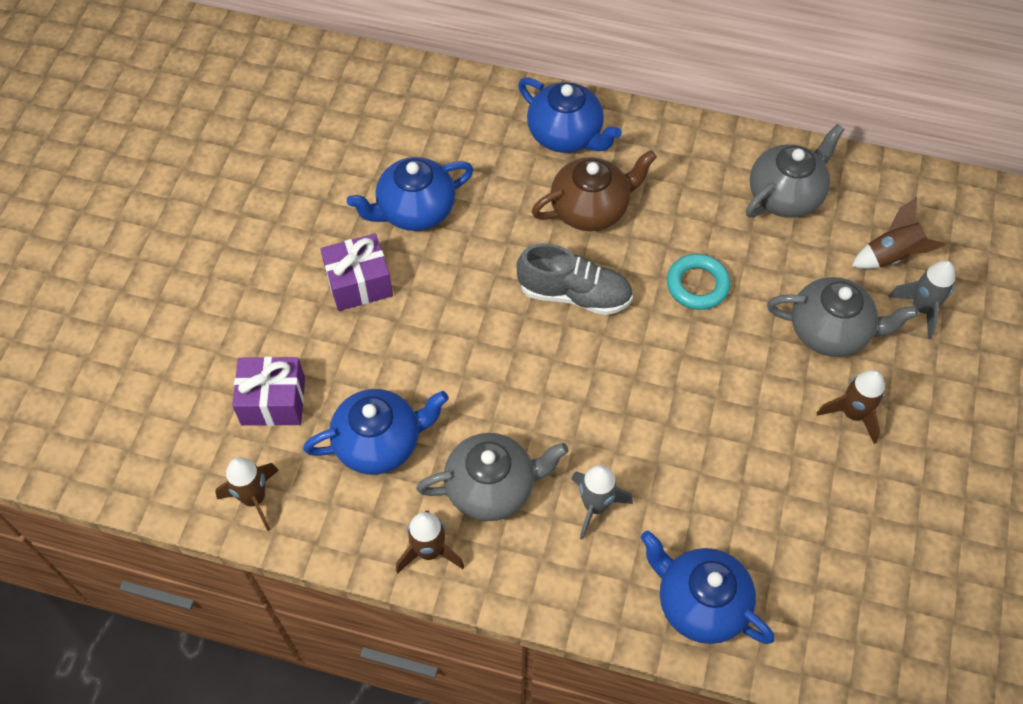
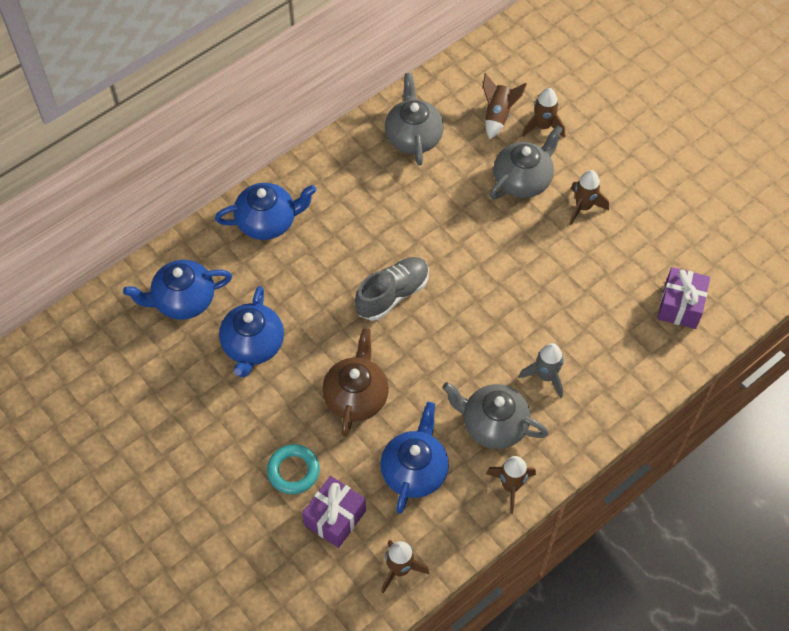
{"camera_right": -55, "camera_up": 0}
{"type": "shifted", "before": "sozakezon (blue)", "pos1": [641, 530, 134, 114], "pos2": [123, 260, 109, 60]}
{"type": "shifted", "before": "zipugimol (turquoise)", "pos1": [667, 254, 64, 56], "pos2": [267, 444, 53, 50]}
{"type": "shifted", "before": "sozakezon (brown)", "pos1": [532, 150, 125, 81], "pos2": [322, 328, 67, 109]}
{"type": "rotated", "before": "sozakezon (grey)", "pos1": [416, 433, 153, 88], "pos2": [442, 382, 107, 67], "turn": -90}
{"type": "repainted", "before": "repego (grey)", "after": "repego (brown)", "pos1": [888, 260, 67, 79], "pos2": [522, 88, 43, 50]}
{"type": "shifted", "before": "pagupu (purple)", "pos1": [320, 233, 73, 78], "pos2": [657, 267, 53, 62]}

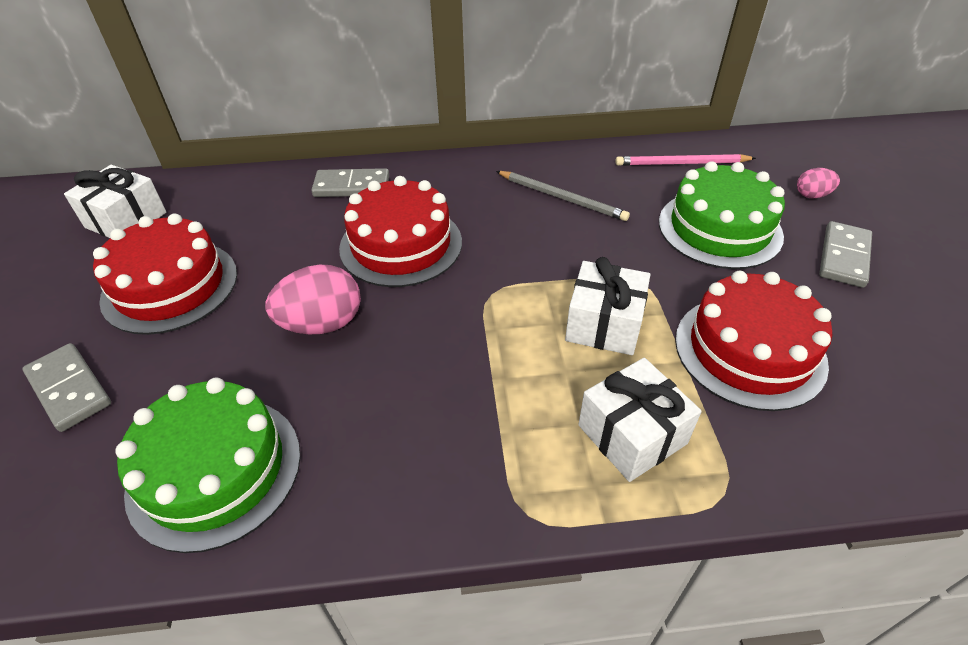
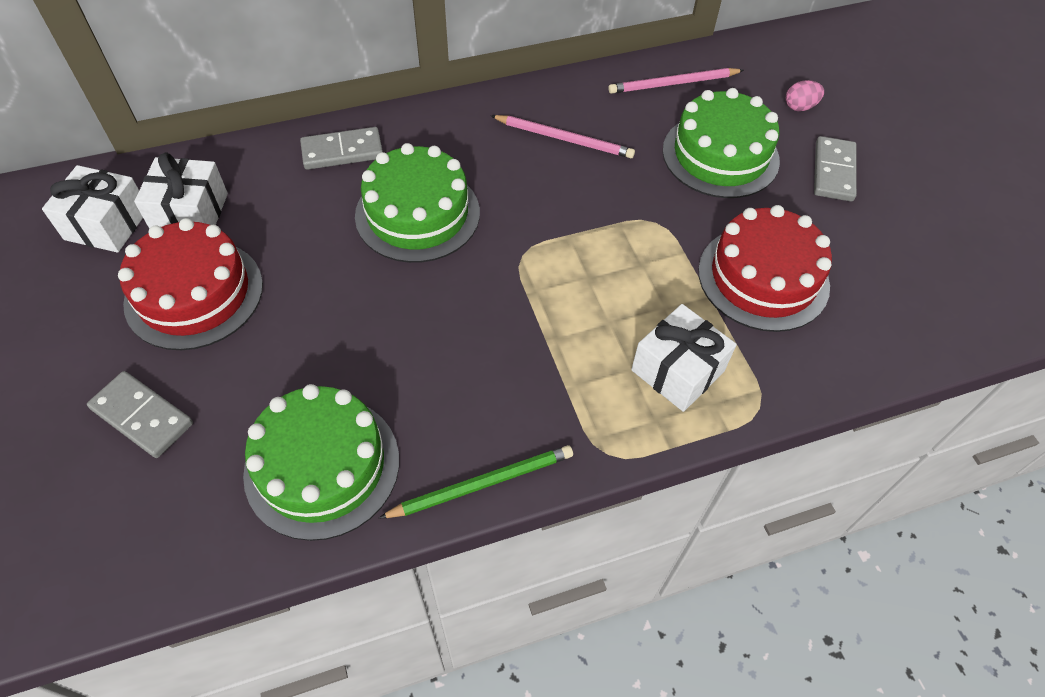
{"camera_right": -15, "camera_up": 10}
{"type": "shifted", "before": "pagupu (white)", "pos1": [565, 257, 85, 98], "pos2": [134, 152, 94, 77]}
{"type": "repainted", "before": "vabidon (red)", "after": "vabidon (green)", "pos1": [339, 176, 123, 111], "pos2": [355, 143, 125, 120]}
{"type": "new", "after": "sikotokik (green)", "pos2": [379, 445, 194, 73]}
{"type": "repainted", "before": "sikotokik (grey)", "after": "sikotokik (pink)", "pos1": [496, 171, 134, 50], "pos2": [491, 115, 144, 43]}
{"type": "gone", "before": "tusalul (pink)", "pos1": [265, 265, 96, 69]}

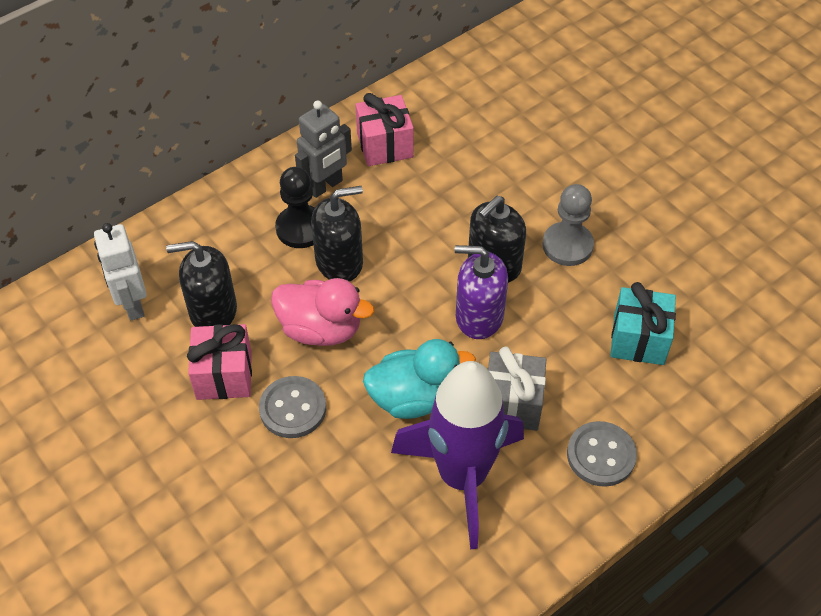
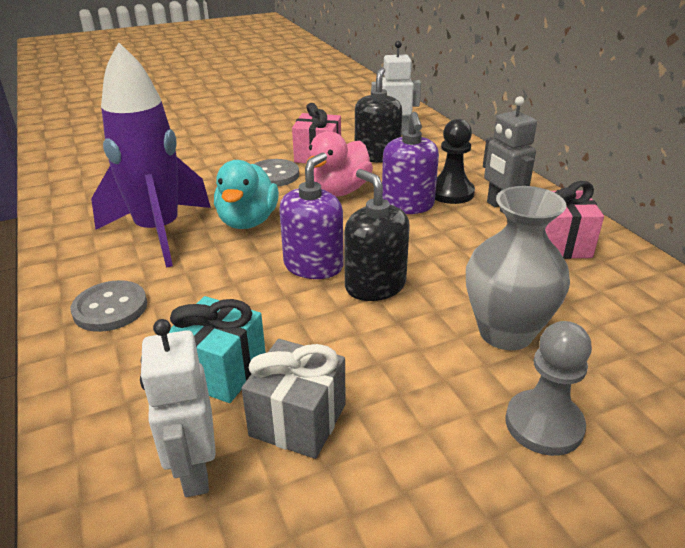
{"camera_right": 105, "camera_up": -20}
{"type": "new", "after": "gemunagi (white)", "pos2": [140, 319, 76, 178]}
{"type": "shifted", "before": "pagupu (grey)", "pos1": [488, 347, 58, 84], "pos2": [241, 339, 105, 120]}
{"type": "repainted", "before": "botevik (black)", "after": "botevik (purple)", "pos1": [311, 186, 52, 96], "pos2": [382, 112, 57, 102]}
{"type": "new", "after": "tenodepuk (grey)", "pos2": [466, 186, 104, 164]}
{"type": "shifted", "before": "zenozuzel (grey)", "pos1": [542, 184, 52, 82], "pos2": [505, 321, 87, 135]}

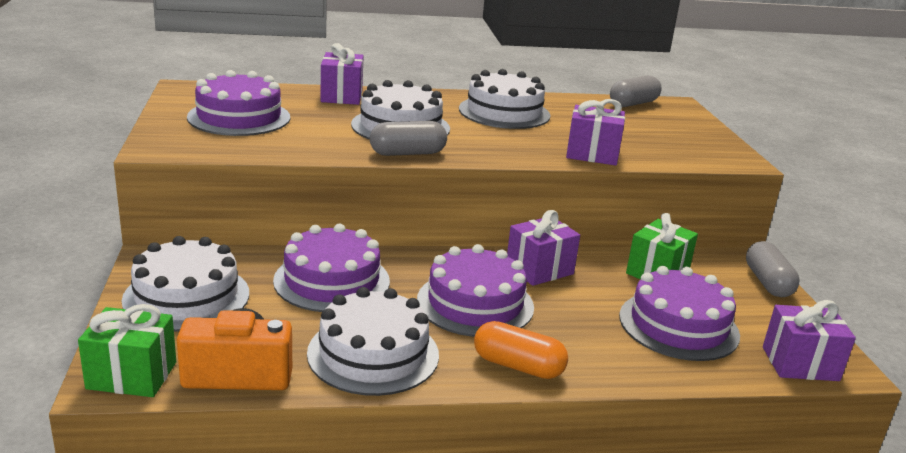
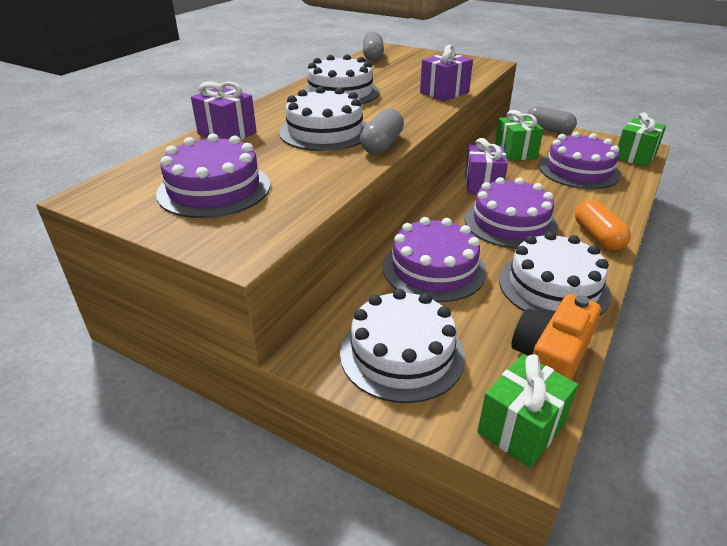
{"camera_right": -50, "camera_up": 10}
{"type": "rotated", "before": "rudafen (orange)", "pos1": [474, 321, 94, 58], "pos2": [575, 200, 56, 51], "turn": -75}
{"type": "repainted", "before": "pagupu (purple)", "after": "pagupu (green)", "pos1": [763, 300, 93, 81], "pos2": [618, 113, 48, 54]}

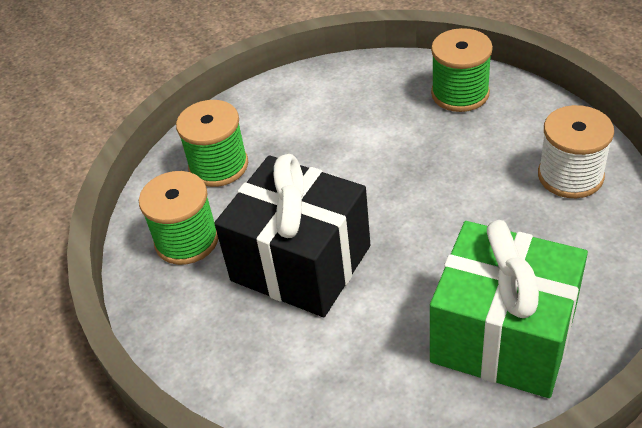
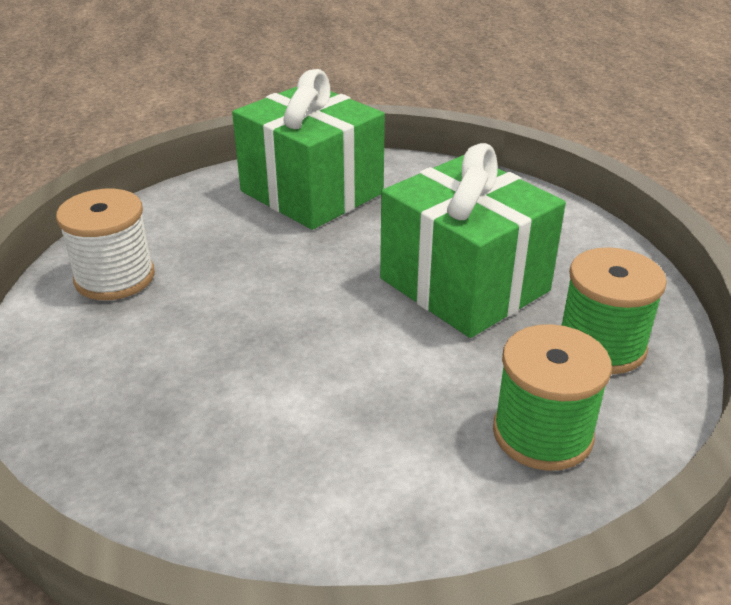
{"camera_right": -165, "camera_up": -10}
{"type": "repainted", "before": "pagupu (black)", "after": "pagupu (green)", "pos1": [214, 154, 156, 163], "pos2": [380, 143, 186, 195]}
{"type": "gone", "before": "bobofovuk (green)", "pos1": [431, 28, 62, 84]}

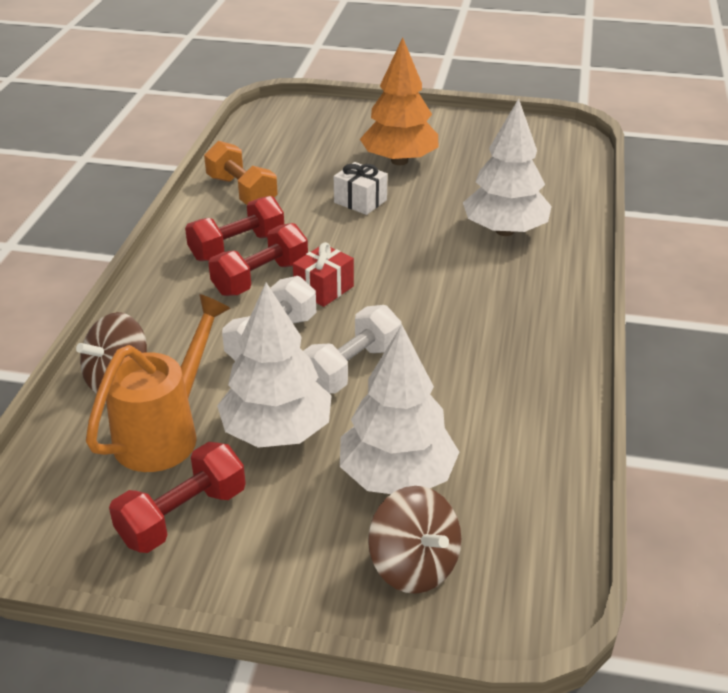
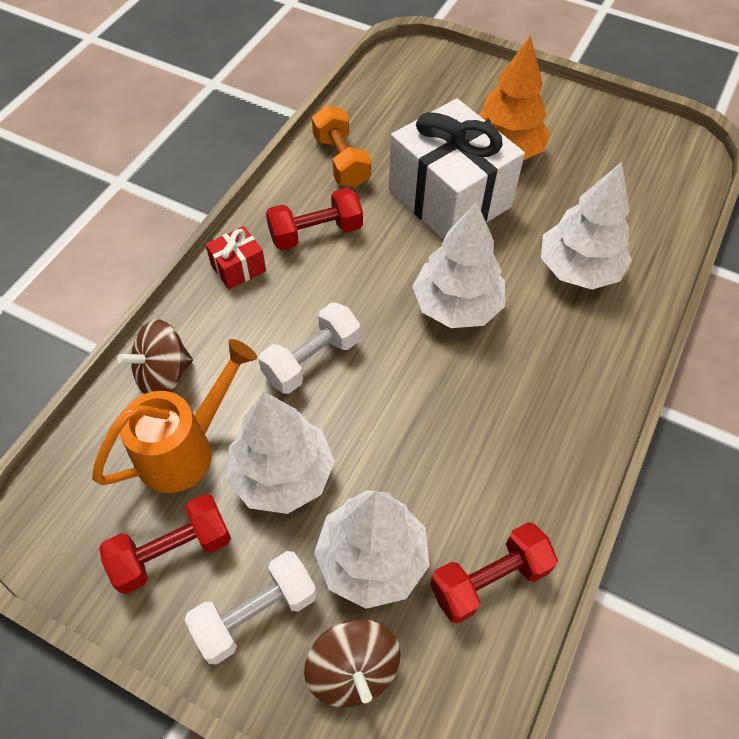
{"camera_right": 15, "camera_up": 20}
{"type": "shifted", "before": "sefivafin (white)", "pos1": [303, 305, 99, 89], "pos2": [184, 551, 133, 113]}
{"type": "shifted", "before": "pagupu (red)", "pos1": [293, 242, 61, 65], "pos2": [205, 226, 61, 63]}
{"type": "scaled", "before": "pagupu (white)", "pos1": [334, 162, 53, 53], "pos2": [389, 98, 136, 142], "scale": 2.36}
{"type": "new", "after": "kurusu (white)", "pos2": [412, 202, 93, 126]}
{"type": "shifted", "before": "sefivafin (red)", "pos1": [208, 223, 100, 73], "pos2": [430, 522, 128, 102]}

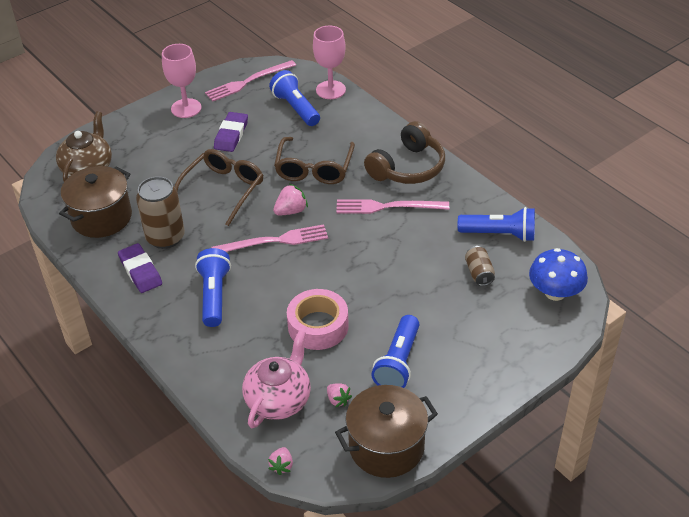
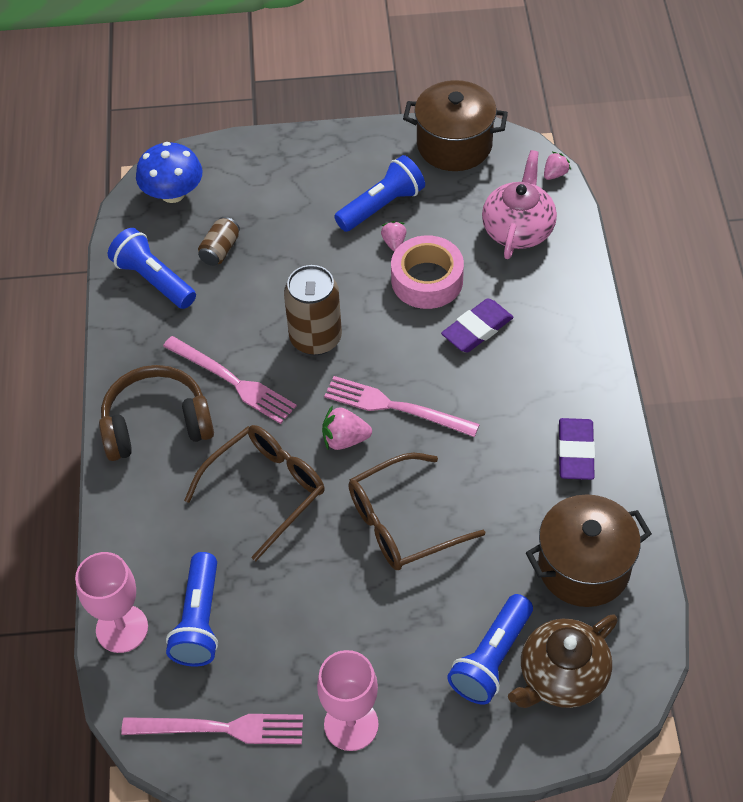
{"camera_right": -145, "camera_up": 10}
{"type": "shifted", "before": "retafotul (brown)", "pos1": [136, 176, 49, 73], "pos2": [284, 265, 58, 90]}
{"type": "shifted", "before": "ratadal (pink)", "pos1": [327, 383, 25, 25], "pos2": [381, 221, 25, 30]}
{"type": "shifted", "before": "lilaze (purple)", "pos1": [214, 112, 34, 40], "pos2": [441, 299, 73, 53]}
{"type": "shifted", "before": "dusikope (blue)", "pos1": [195, 248, 36, 79], "pos2": [447, 594, 86, 110]}
{"type": "rotated", "before": "sozakezon (pink)", "pos1": [242, 330, 69, 98], "pos2": [482, 150, 75, 109], "turn": 135}

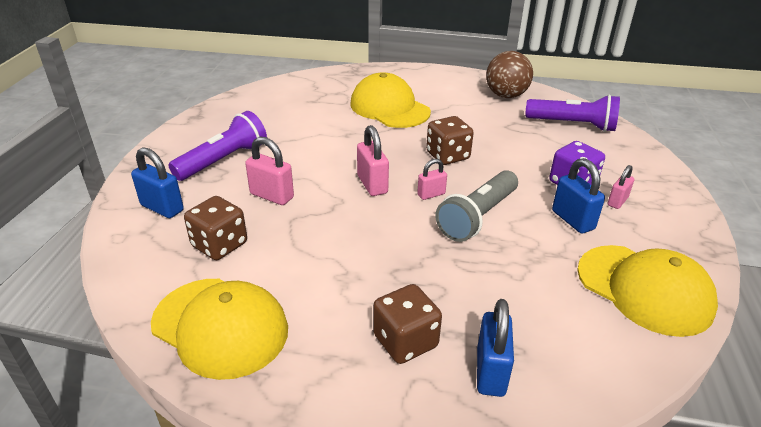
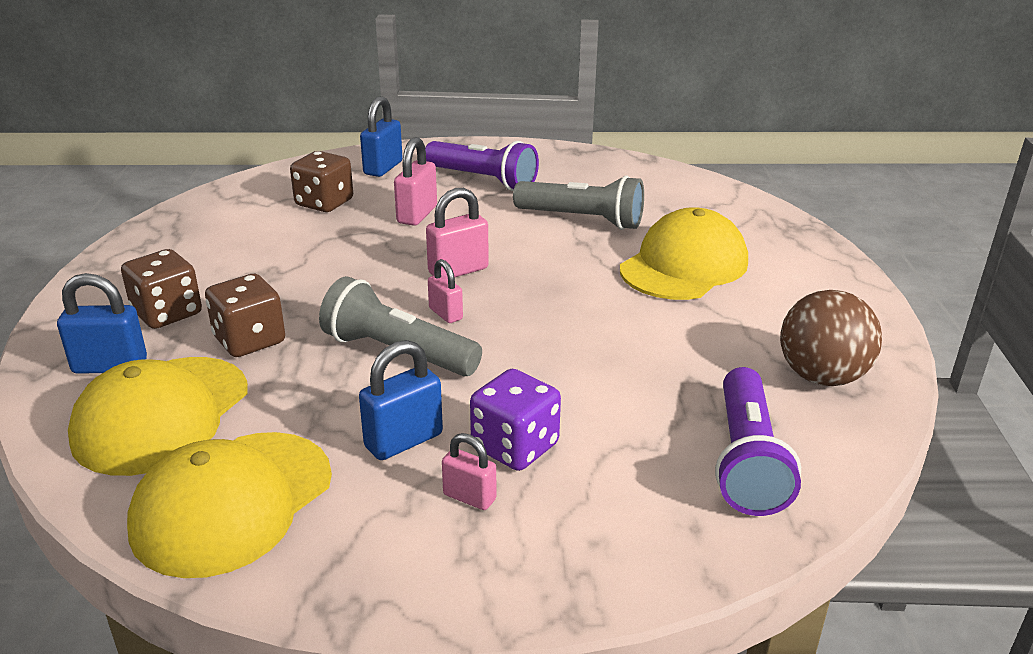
{"camera_right": 80, "camera_up": -5}
{"type": "shifted", "before": "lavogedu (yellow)", "pos1": [151, 279, 137, 101], "pos2": [68, 357, 180, 119]}
{"type": "shifted", "before": "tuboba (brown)", "pos1": [426, 116, 48, 49], "pos2": [205, 274, 80, 83]}
{"type": "new", "after": "dusikope (grey)", "pos2": [513, 175, 131, 55]}

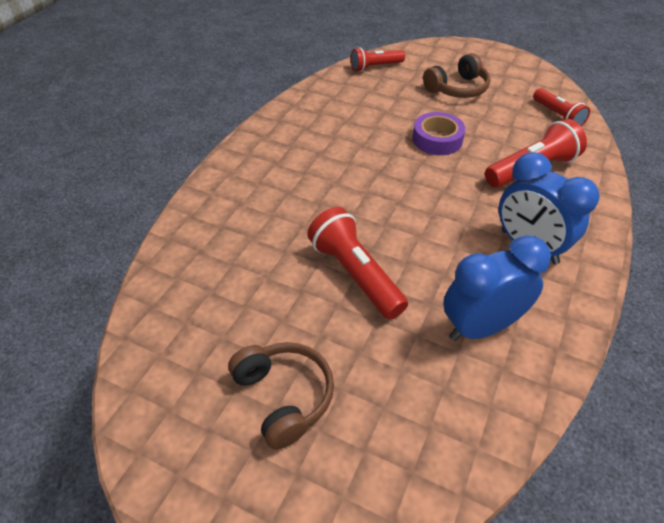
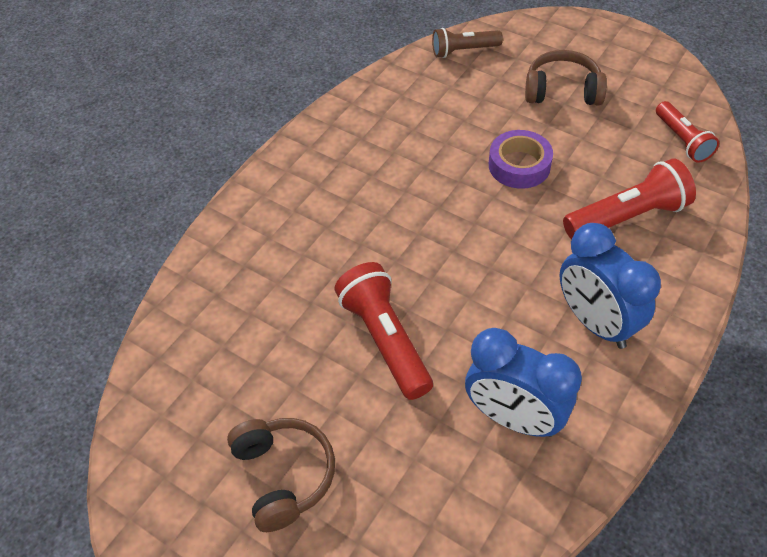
{"camera_right": 10, "camera_up": 5}
{"type": "repainted", "before": "dusikope (red)", "after": "dusikope (brown)", "pos1": [351, 48, 54, 24], "pos2": [432, 28, 71, 30]}
{"type": "rotated", "before": "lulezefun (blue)", "pos1": [443, 236, 108, 105], "pos2": [465, 328, 117, 109], "turn": -135}
{"type": "rotated", "before": "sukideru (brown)", "pos1": [423, 53, 68, 45], "pos2": [525, 50, 82, 55], "turn": -150}

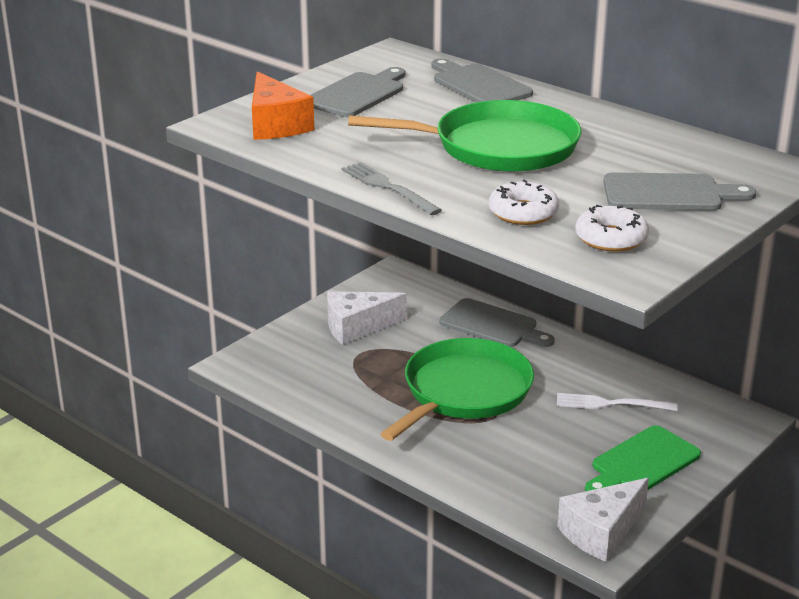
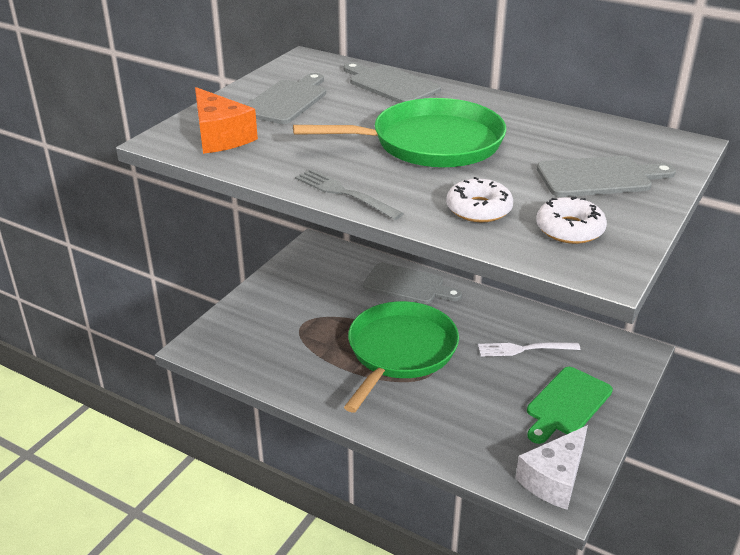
{"camera_right": -10, "camera_up": 5}
{"type": "gone", "before": "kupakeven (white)", "pos1": [327, 291, 80, 54]}

